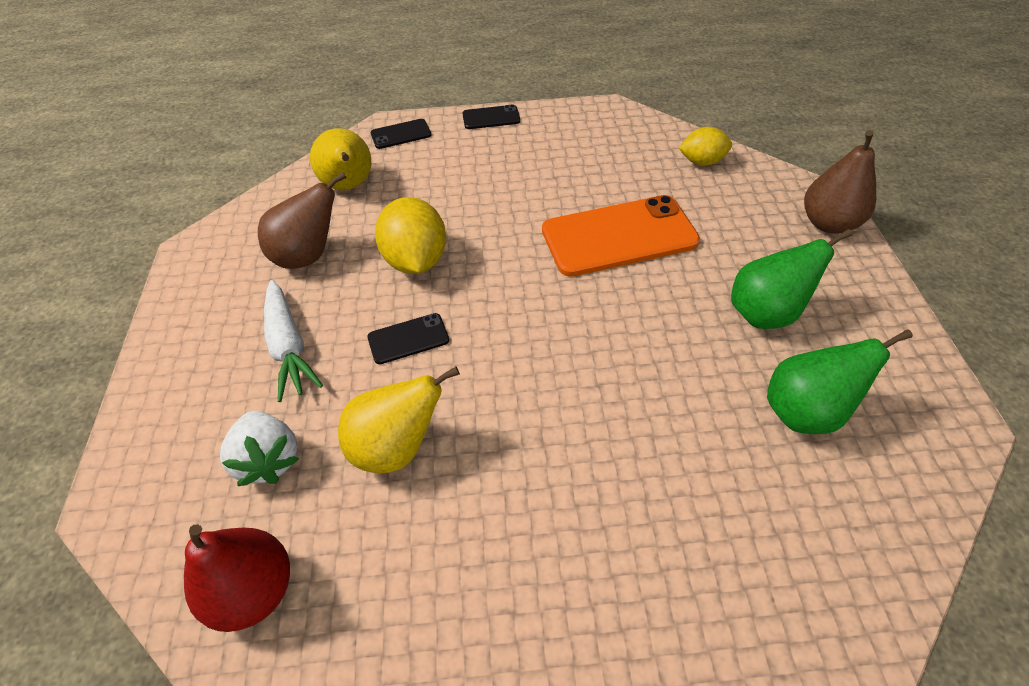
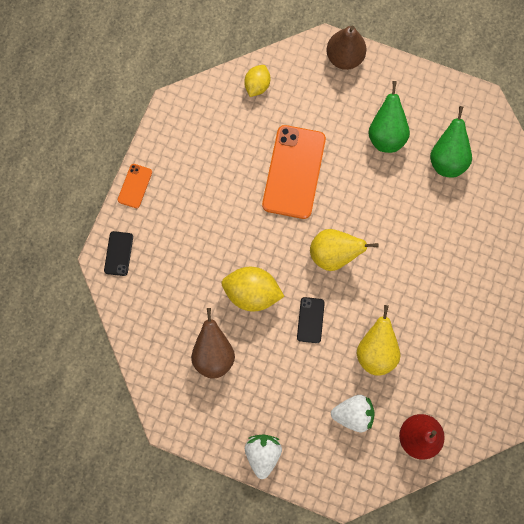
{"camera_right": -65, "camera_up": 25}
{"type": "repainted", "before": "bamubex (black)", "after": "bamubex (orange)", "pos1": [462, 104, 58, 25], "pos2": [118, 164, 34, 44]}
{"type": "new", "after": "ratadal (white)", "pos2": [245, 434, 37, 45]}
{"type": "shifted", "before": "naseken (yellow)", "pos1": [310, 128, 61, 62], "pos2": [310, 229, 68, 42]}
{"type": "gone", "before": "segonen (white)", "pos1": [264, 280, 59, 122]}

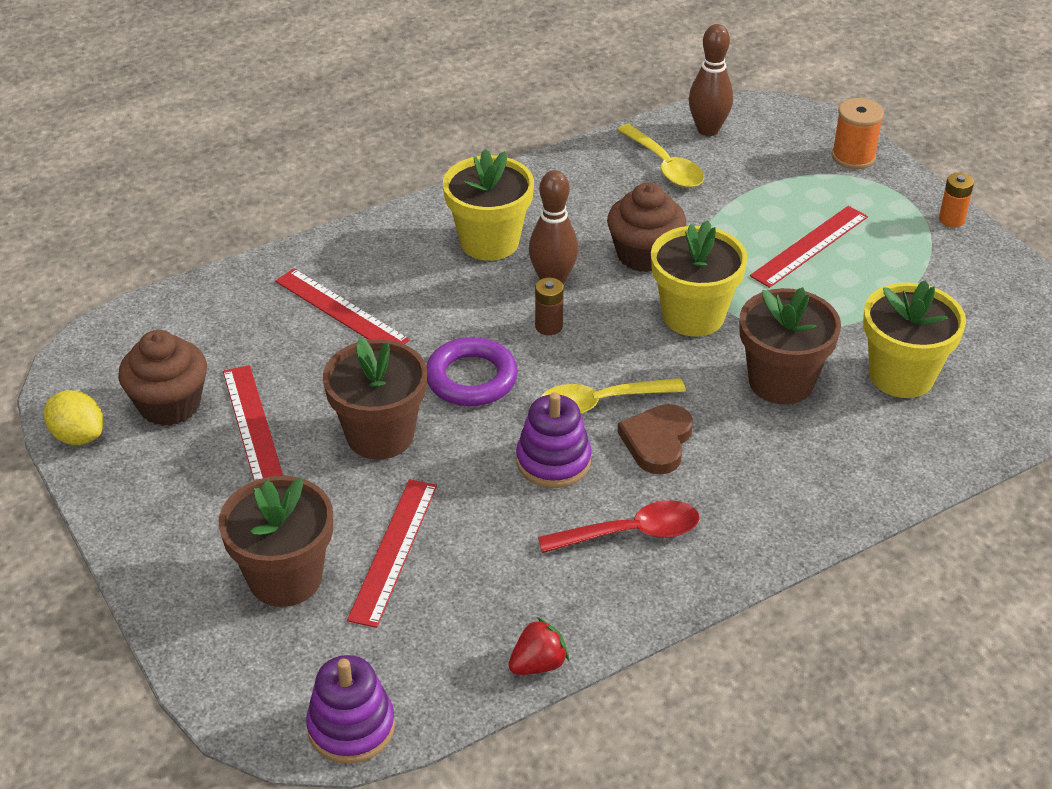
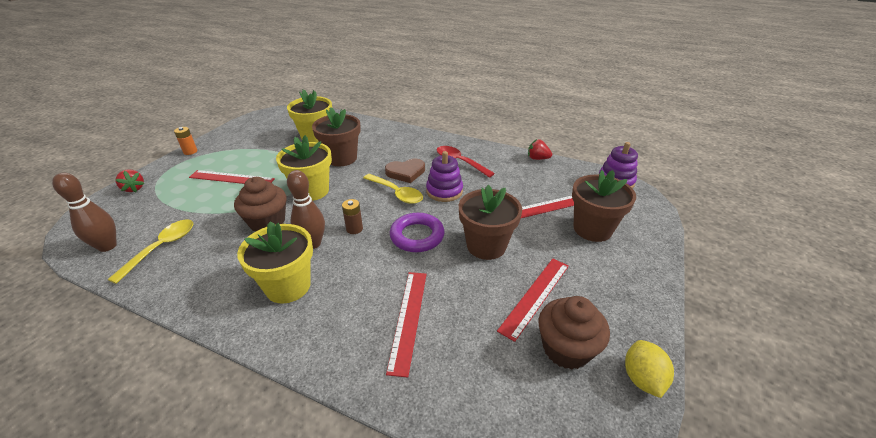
{"camera_right": -125, "camera_up": -5}
{"type": "swapped", "before": "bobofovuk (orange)", "after": "ratadal (red)", "pos1": [832, 98, 52, 71], "pos2": [116, 169, 29, 23]}

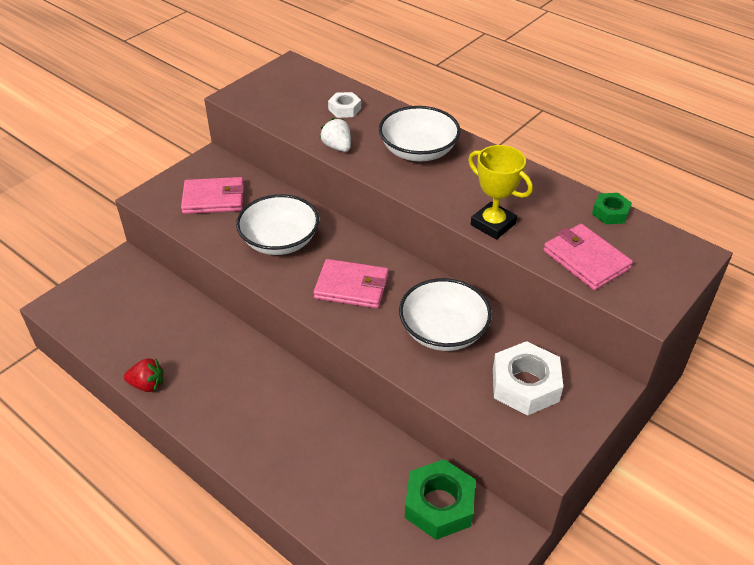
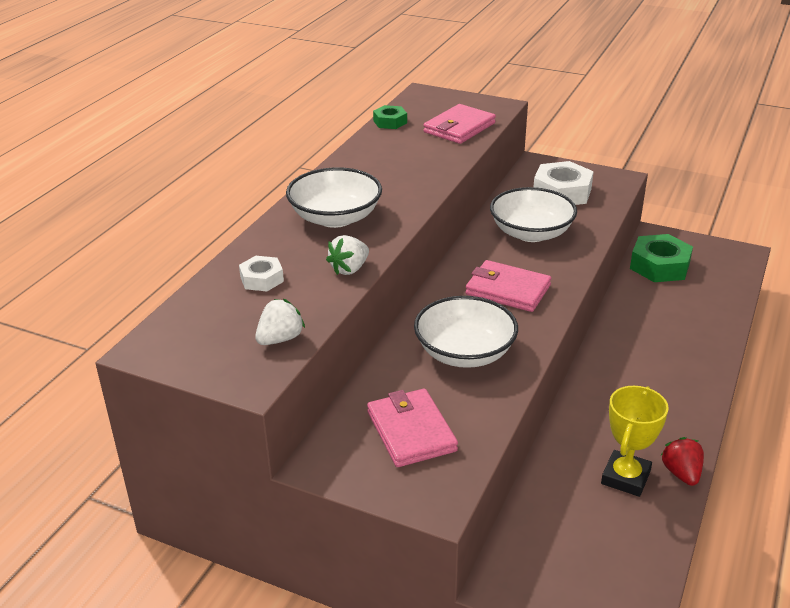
{"camera_right": -105, "camera_up": -10}
{"type": "new", "after": "ratadal (white)", "pos2": [255, 299, 50, 46]}
{"type": "rotated", "before": "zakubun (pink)", "pos1": [313, 259, 76, 50], "pos2": [465, 260, 86, 52], "turn": -60}
{"type": "shifted", "before": "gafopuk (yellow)", "pos1": [468, 145, 65, 95], "pos2": [601, 386, 68, 111]}

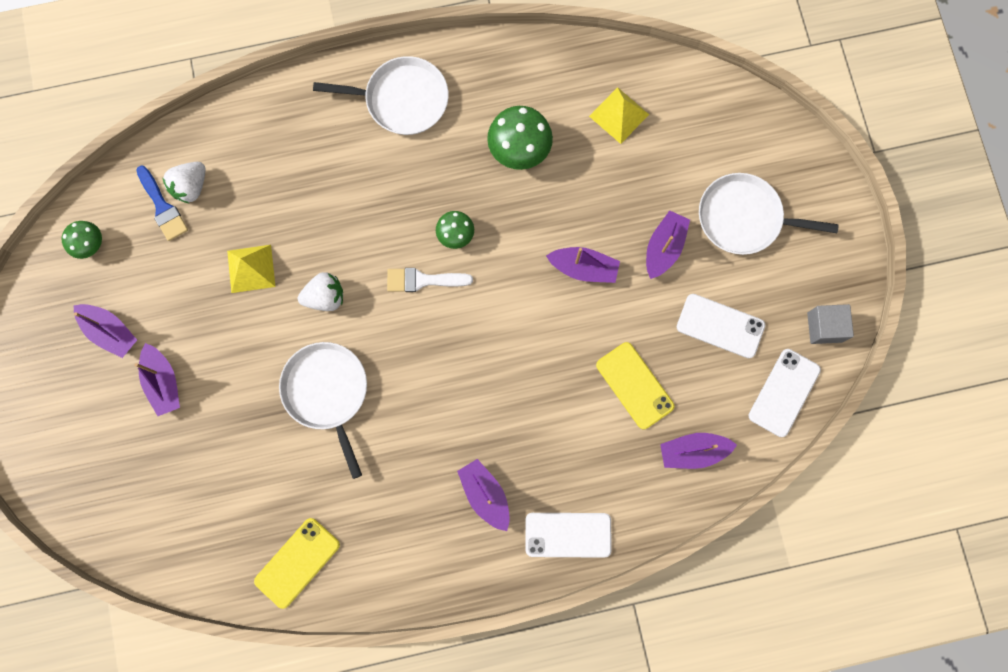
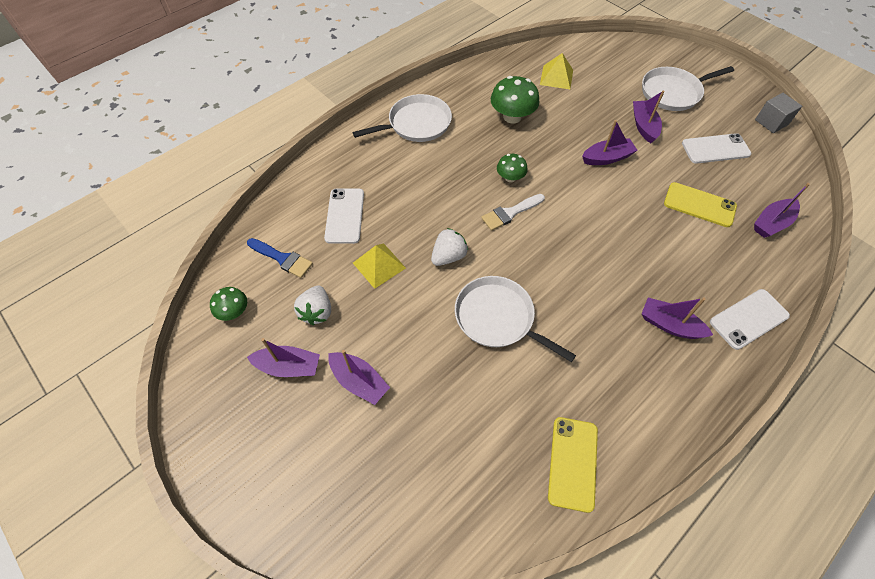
{"camera_right": -30, "camera_up": -20}
{"type": "shifted", "before": "ratadal (white)", "pos1": [163, 162, 43, 42], "pos2": [294, 285, 37, 40]}
{"type": "shifted", "before": "bamubex (white)", "pos1": [749, 349, 72, 88], "pos2": [324, 189, 40, 55]}

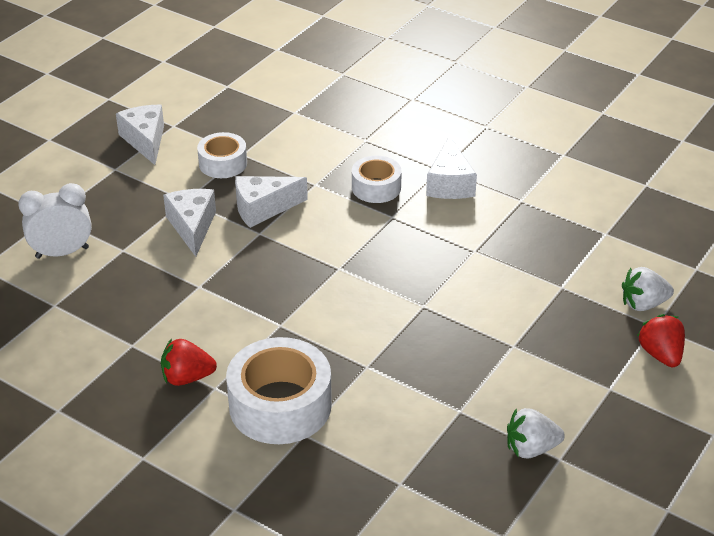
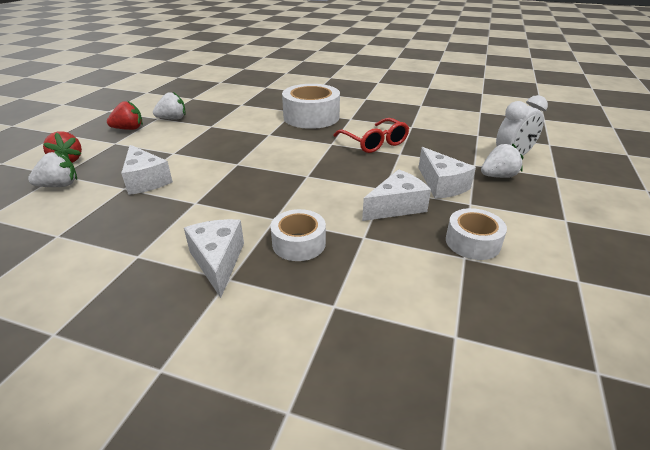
{"camera_right": 165, "camera_up": -5}
{"type": "shifted", "before": "ratadal (red)", "pos1": [161, 339, 56, 47], "pos2": [107, 101, 36, 29]}
{"type": "shifted", "before": "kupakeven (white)", "pos1": [116, 105, 48, 60], "pos2": [121, 145, 52, 50]}
{"type": "new", "after": "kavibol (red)", "pos2": [333, 118, 76, 35]}
{"type": "new", "after": "ratadal (white)", "pos2": [481, 144, 42, 34]}

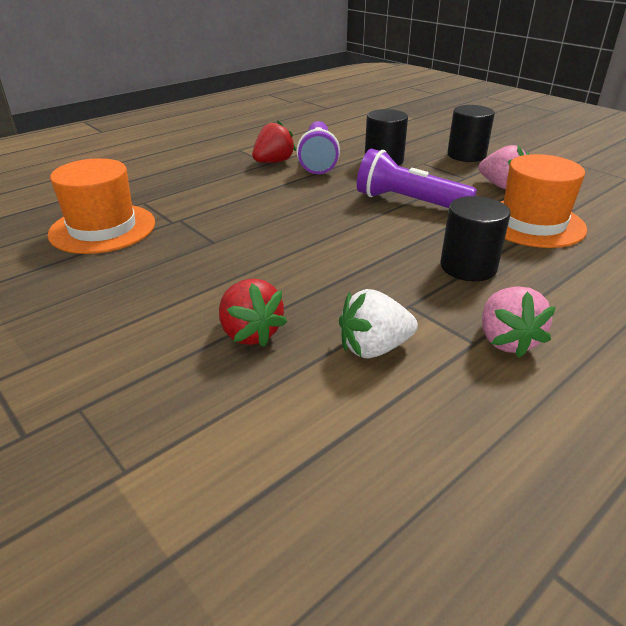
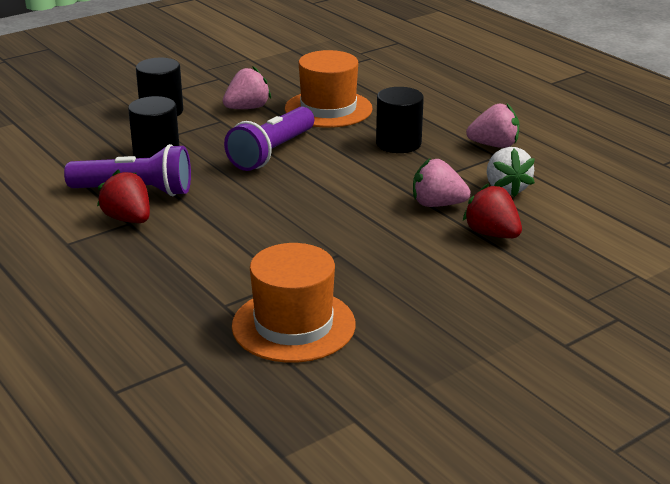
{"camera_right": -85, "camera_up": -5}
{"type": "new", "after": "ratadal (pink)", "pos2": [413, 159, 58, 48]}
{"type": "rotated", "before": "ratadal (red)", "pos1": [219, 279, 68, 68], "pos2": [463, 183, 59, 55], "turn": -105}

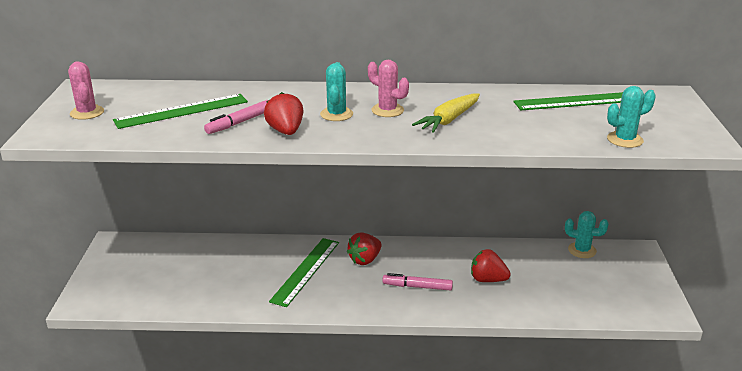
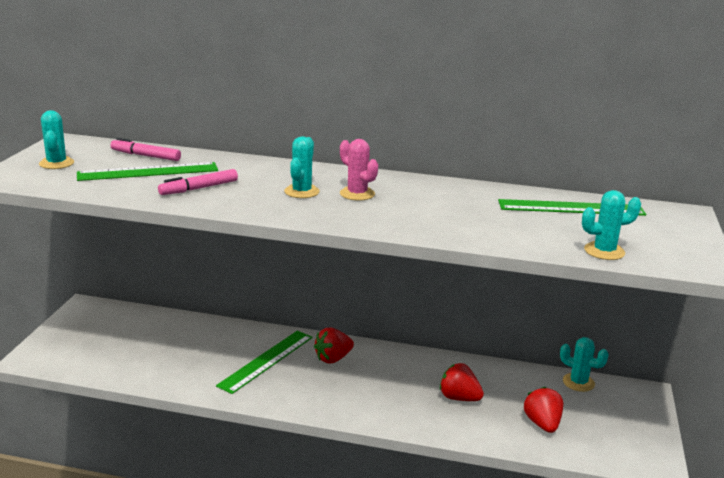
{"camera_right": 10, "camera_up": -5}
{"type": "repainted", "before": "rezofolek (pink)", "after": "rezofolek (turquoise)", "pos1": [68, 61, 36, 59], "pos2": [39, 110, 35, 59]}
{"type": "shifted", "before": "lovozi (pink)", "pos1": [382, 273, 71, 18], "pos2": [111, 138, 70, 23]}
{"type": "shifted", "before": "ratadal (red)", "pos1": [264, 92, 39, 43], "pos2": [524, 387, 39, 46]}
{"type": "gone", "before": "segonen (yellow)", "pos1": [412, 93, 68, 40]}

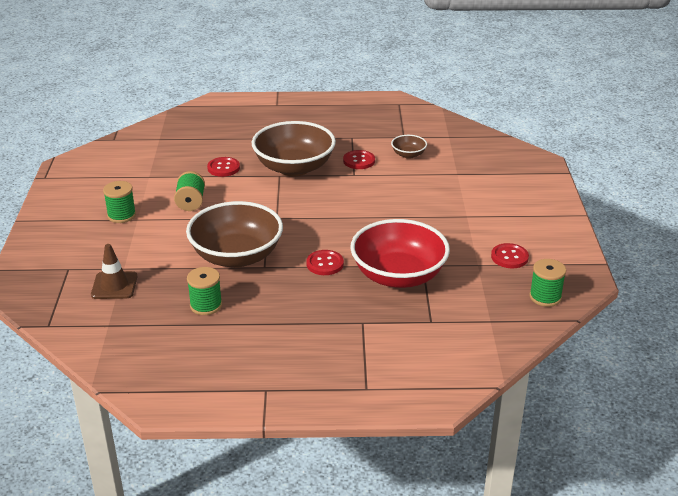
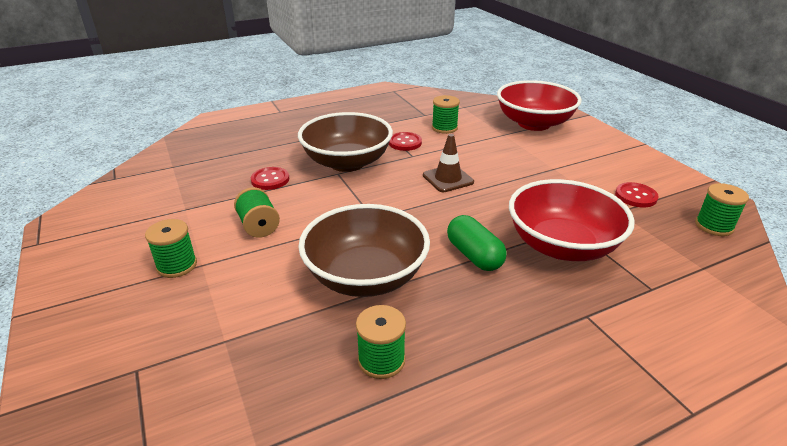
{"camera_right": -25, "camera_up": 0}
{"type": "shifted", "before": "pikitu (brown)", "pos1": [91, 244, 46, 55], "pos2": [423, 134, 51, 58]}
{"type": "swapped", "before": "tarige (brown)", "after": "bobofovuk (green)", "pos1": [391, 135, 36, 24], "pos2": [432, 95, 28, 39]}
{"type": "swapped", "before": "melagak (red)", "after": "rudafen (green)", "pos1": [306, 250, 38, 25], "pos2": [447, 215, 60, 56]}
{"type": "new", "after": "tarige (red)", "pos2": [497, 80, 85, 51]}

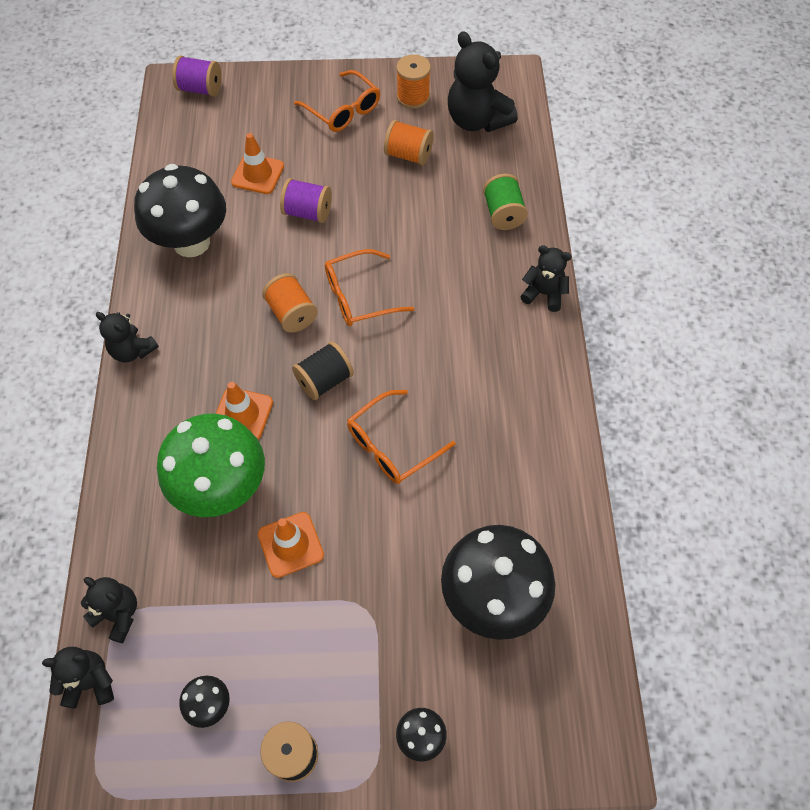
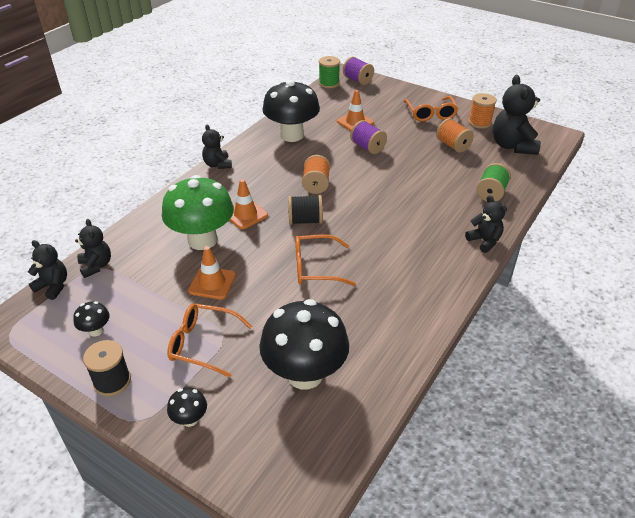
{"camera_right": 35, "camera_up": -20}
{"type": "shifted", "before": "kavibol (orange)", "pos1": [325, 249, 90, 77], "pos2": [167, 303, 86, 74]}
{"type": "new", "after": "bobofovuk (green)", "pos2": [319, 56, 21, 32]}

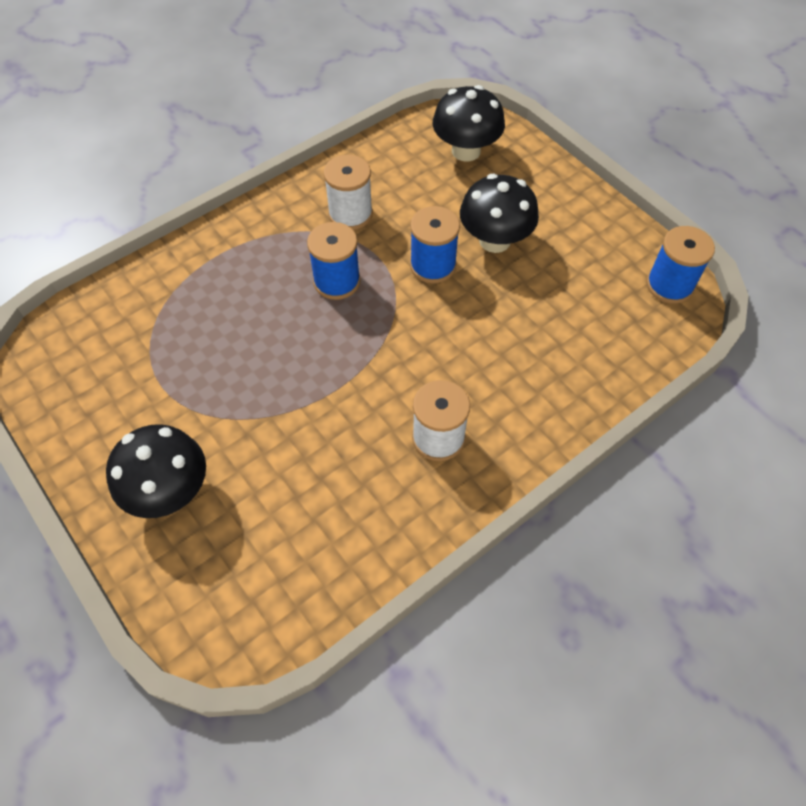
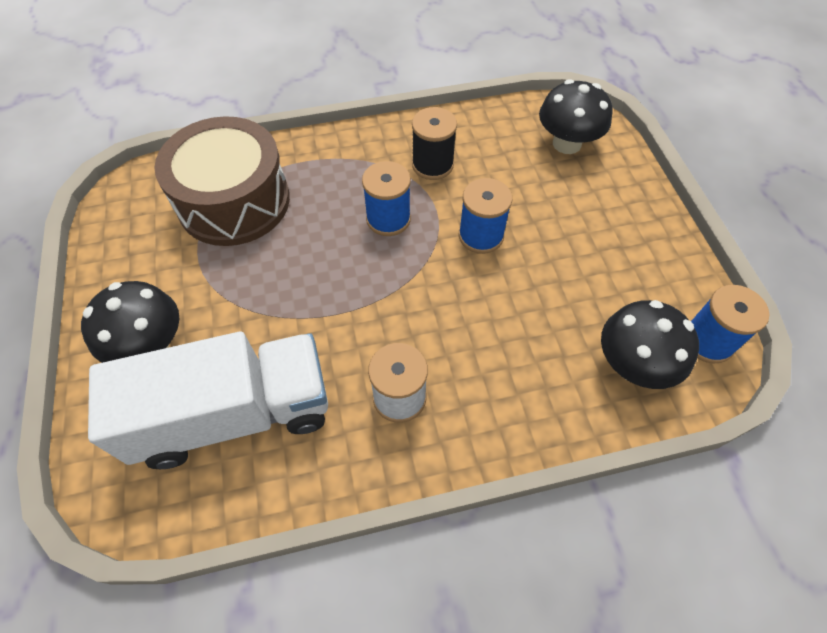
{"camera_right": 25, "camera_up": 0}
{"type": "new", "after": "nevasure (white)", "pos2": [88, 332, 240, 137]}
{"type": "new", "after": "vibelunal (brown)", "pos2": [154, 116, 136, 130]}
{"type": "repainted", "before": "bobofovuk (white)", "after": "bobofovuk (black)", "pos1": [323, 155, 50, 75], "pos2": [412, 107, 45, 73]}
{"type": "shifted", "before": "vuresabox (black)", "pos1": [460, 174, 79, 79], "pos2": [601, 300, 98, 89]}

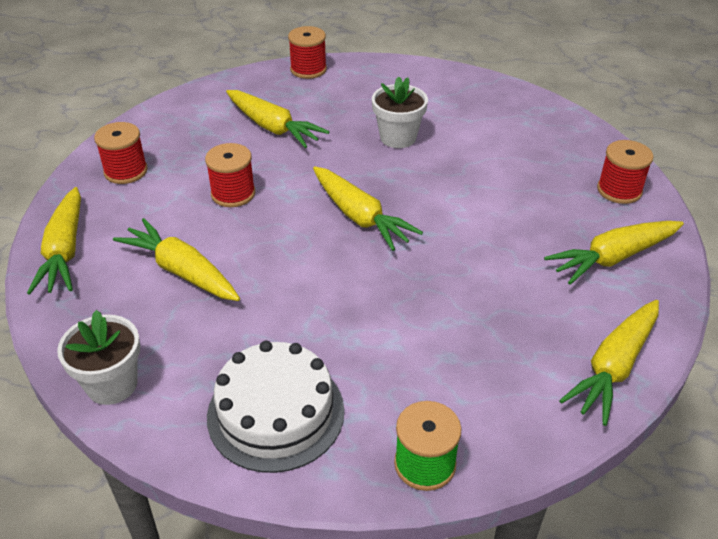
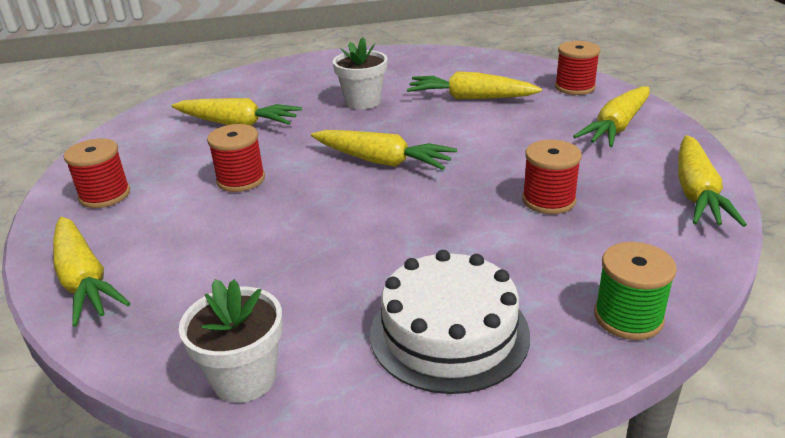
{"camera_right": -25, "camera_up": -10}
{"type": "shifted", "before": "segonen (yellow)", "pos1": [113, 218, 127, 83], "pos2": [407, 71, 135, 29]}
{"type": "shifted", "before": "bobofovuk (red)", "pos1": [288, 26, 39, 53], "pos2": [522, 140, 60, 74]}

